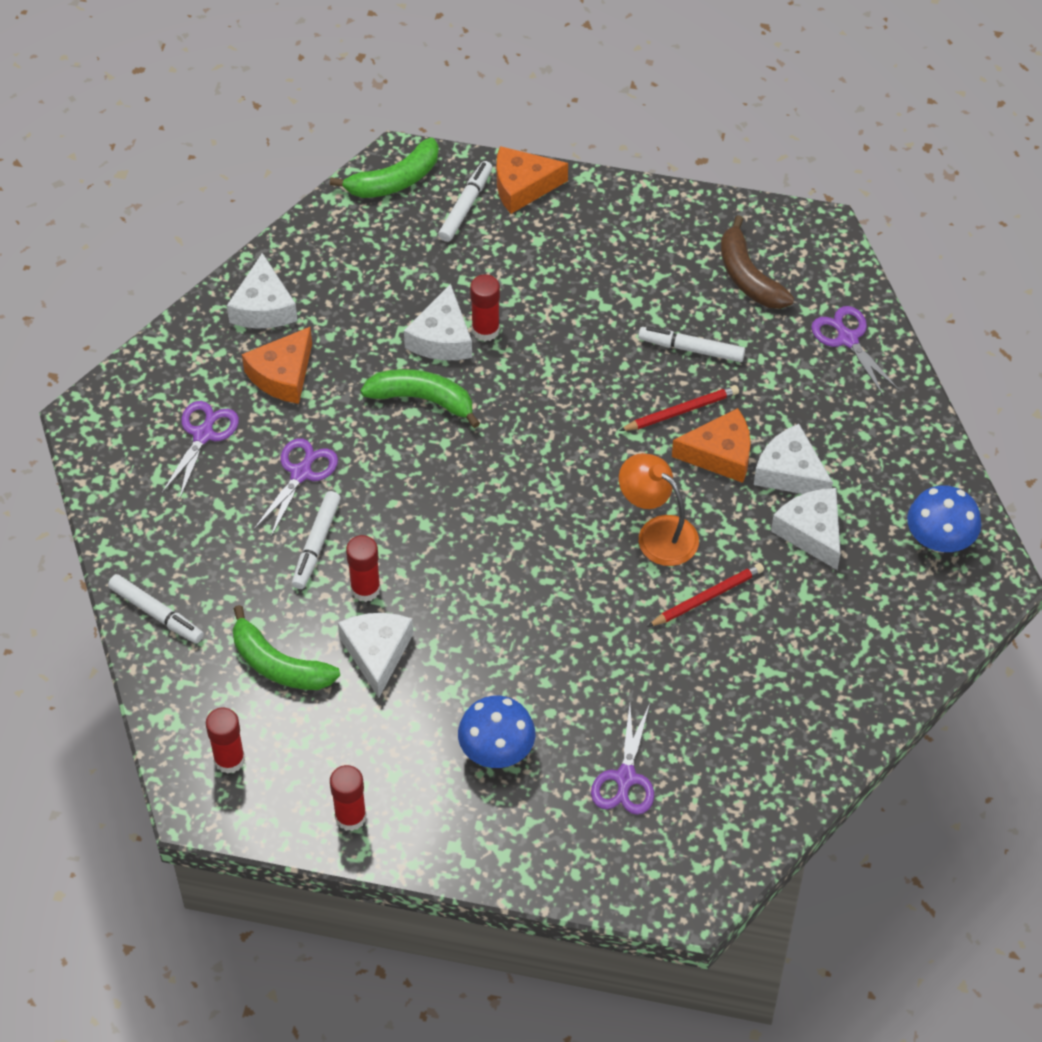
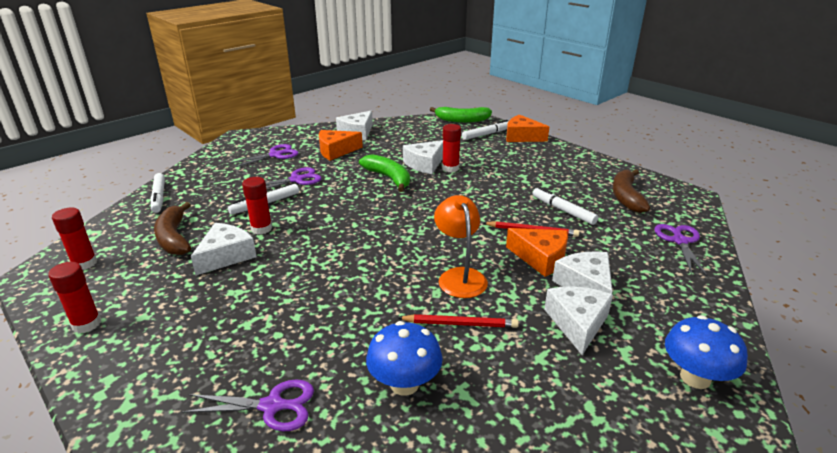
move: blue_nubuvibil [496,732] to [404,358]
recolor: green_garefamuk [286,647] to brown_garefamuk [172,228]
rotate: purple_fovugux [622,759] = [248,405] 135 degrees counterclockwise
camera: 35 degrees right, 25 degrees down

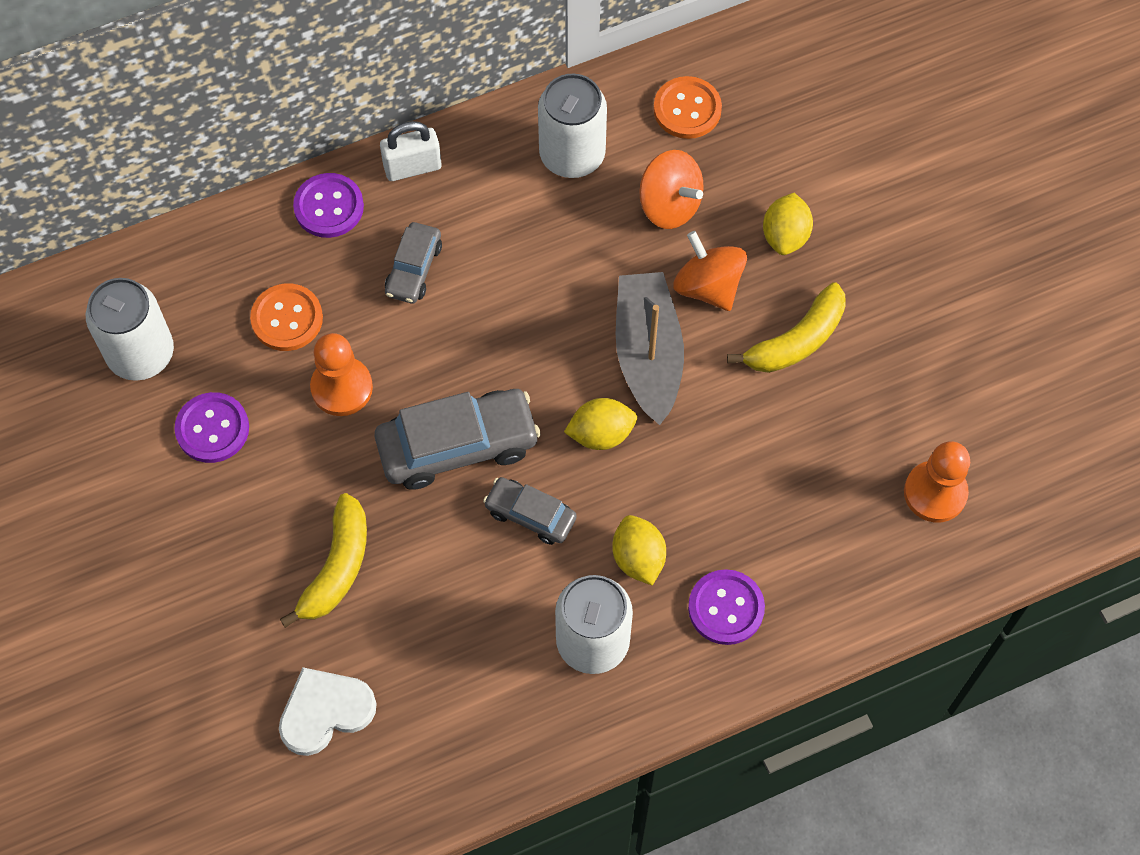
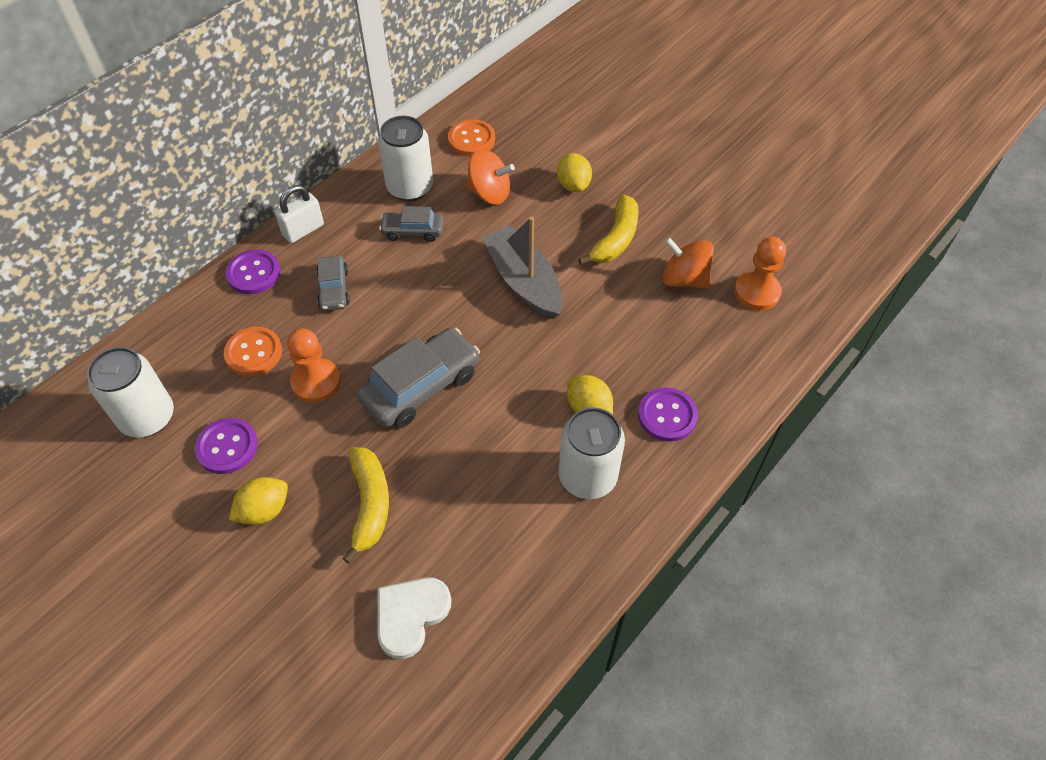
move: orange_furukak [710,271] to [688,263]; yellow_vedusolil [600,424] to [258,501]; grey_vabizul [530,511] to [411,224]
camera: 25 degrees left, 10 degrees down

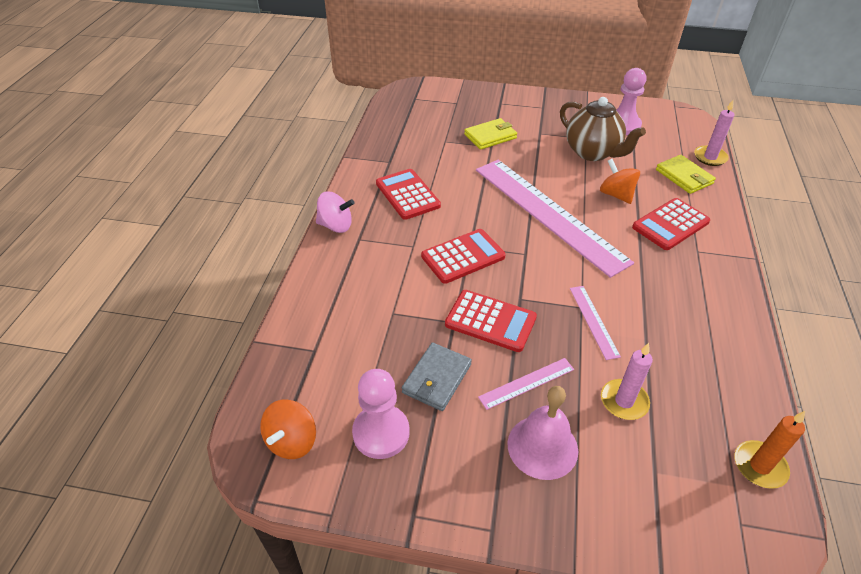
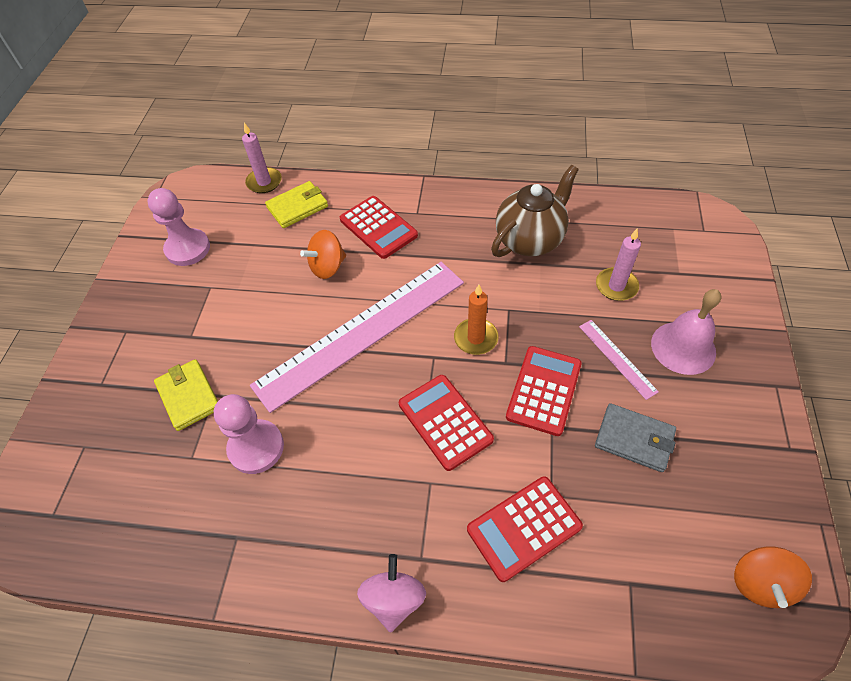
delete: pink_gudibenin [595,323]
move: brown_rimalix [603,129] to [535,211]; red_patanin [408,194] to [525,529]; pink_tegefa [381,414] to [249,434]; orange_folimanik [770,450] to [476,320]
rotate: orange_furukak [288,429] = [773,577] 90 degrees clockwise
camera: 90 degrees left, 10 degrees up

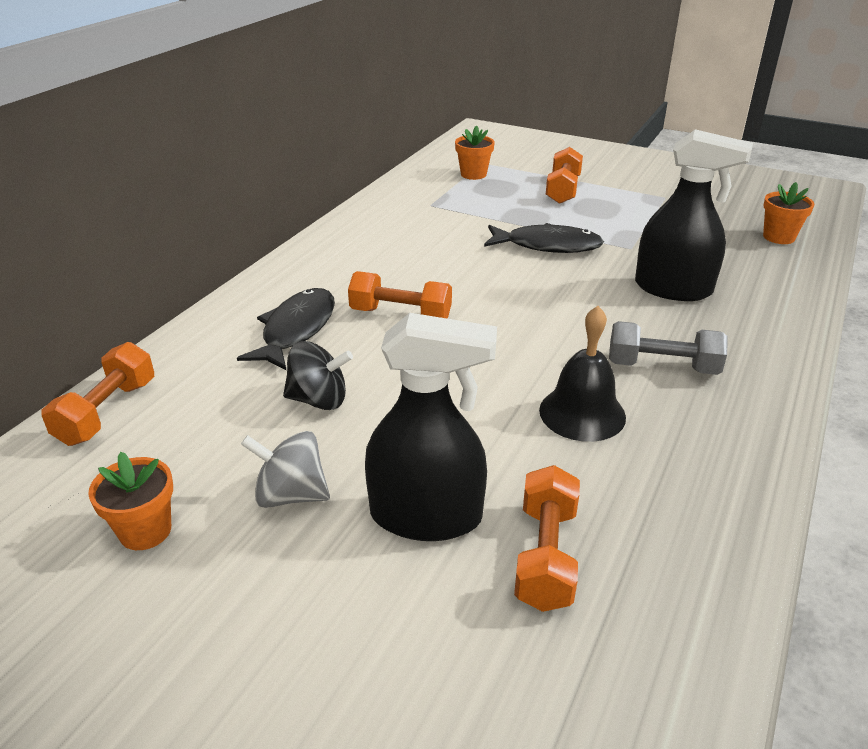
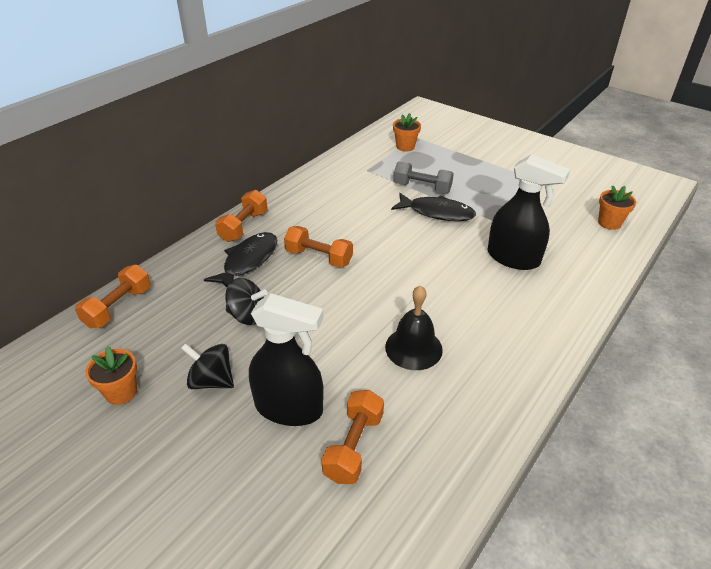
move: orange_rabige [564,175] to [241,216]; grey_rabige [668,348] to [423,177]
recolor: grey_furukak [285,469] to black_furukak [207,366]
camera: 10 degrees right, 5 degrees up

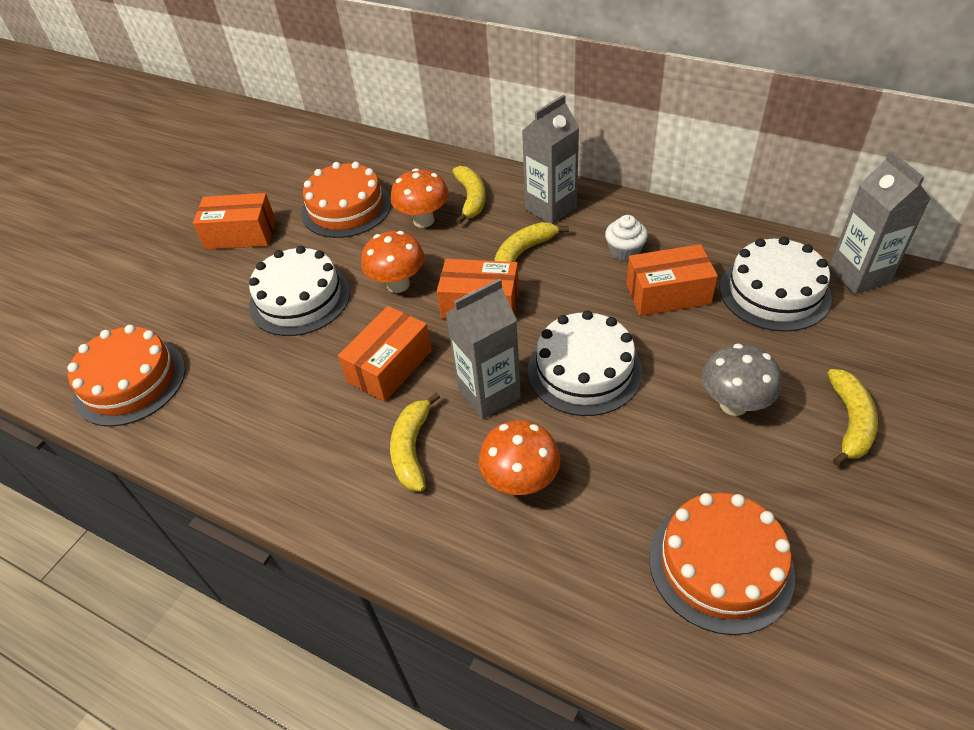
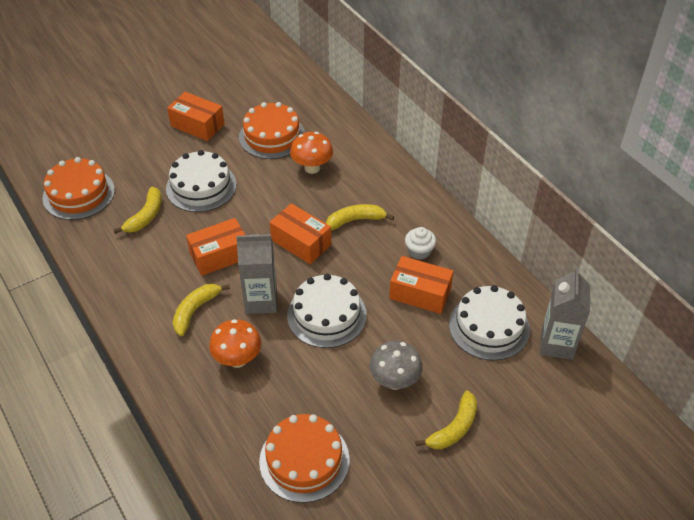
delete: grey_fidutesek [550,159]; orange_nubuvibil [393,262]
move: yellow_garefamuk [469,195] to [137,210]
camera: 25 degrees right, 0 degrees up

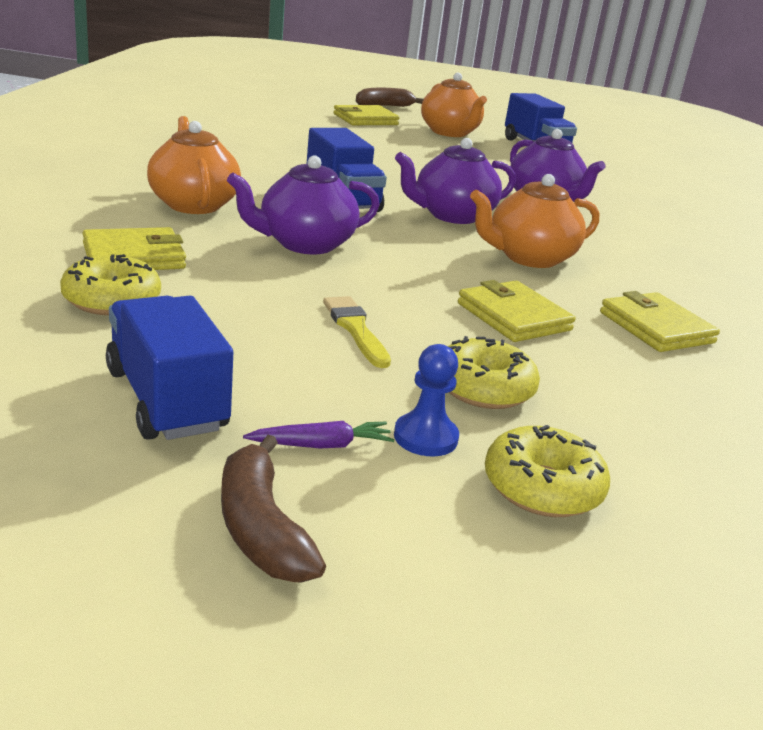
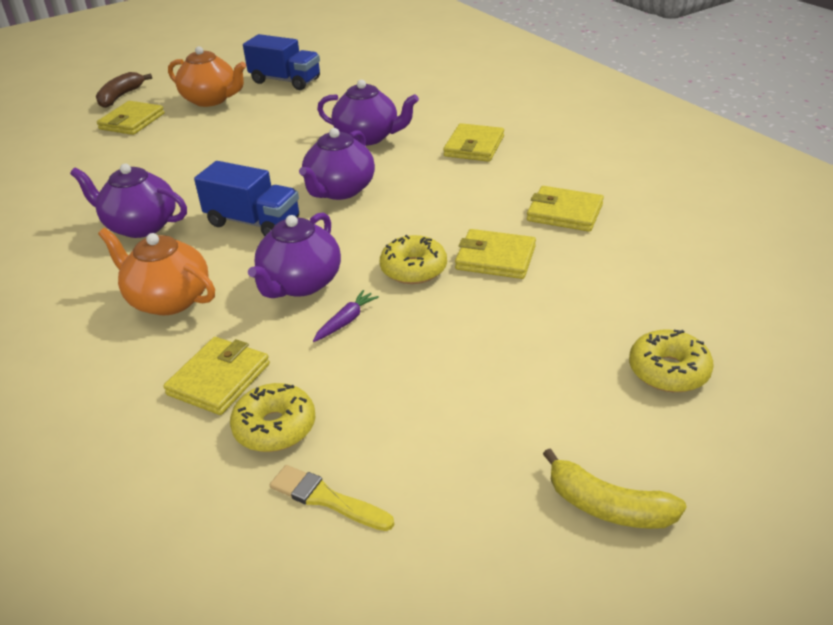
delete: orange_rimalix [534,221]; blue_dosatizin [169,368]; blue_tegefa [426,400]
insert: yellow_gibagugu [473,142]; purple_rimalix [128,201]
move: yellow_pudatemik [357,332] to [332,498]; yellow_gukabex [494,372] to [413,259]; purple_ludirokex [318,435] to [346,316]
recolor: brown_garefamuk [273,508] to yellow_garefamuk [615,489]
camera: 35 degrees left, 10 degrees up

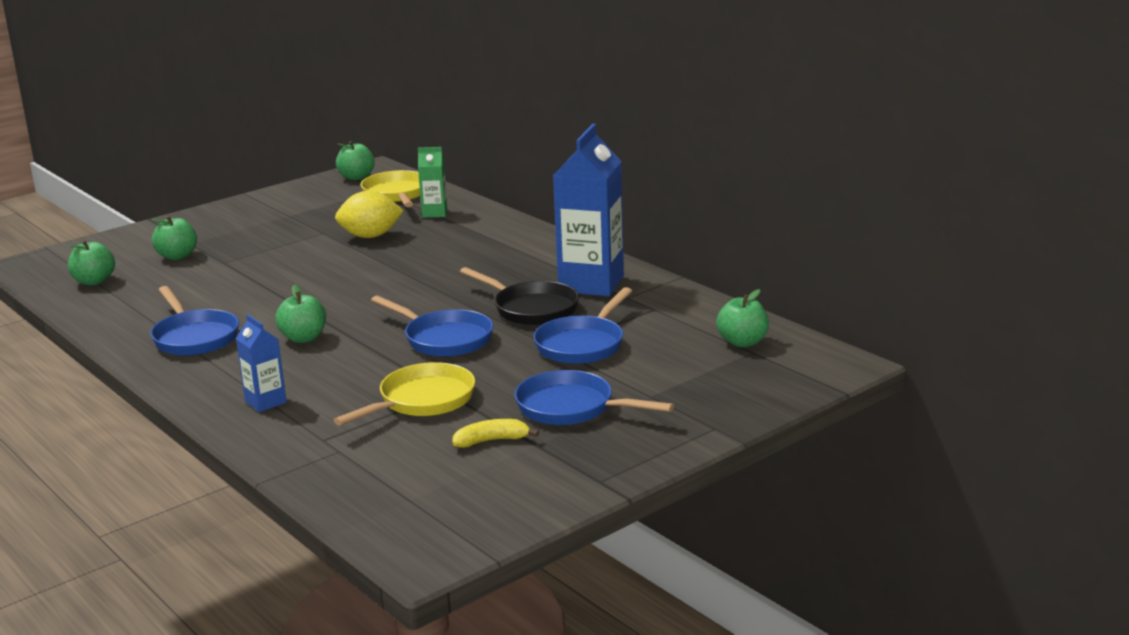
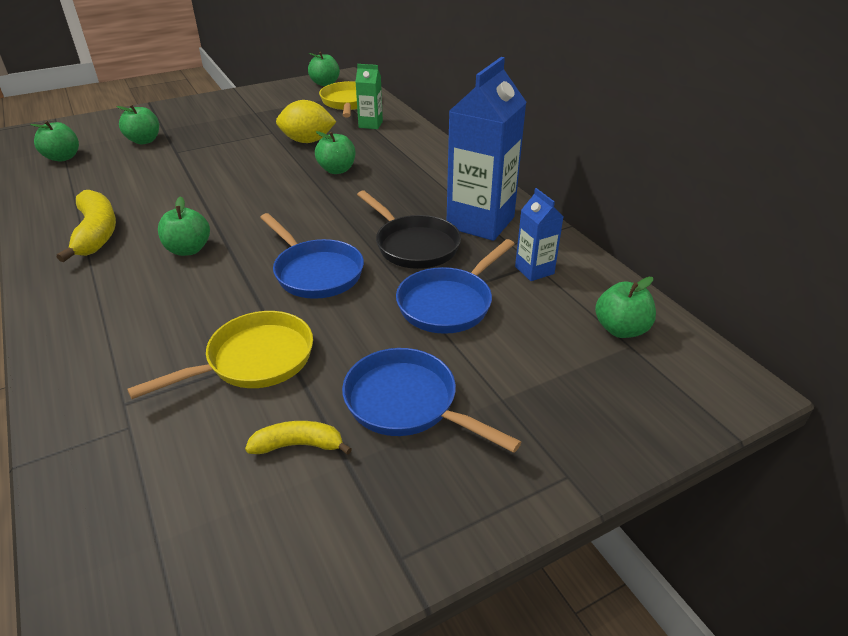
insert: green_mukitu [335,152]
move: blue_fidutesek [261,363] to [539,234]
replace: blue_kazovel [194,321] to yellow_garefamuk [86,226]
camera: 10 degrees right, 15 degrees up

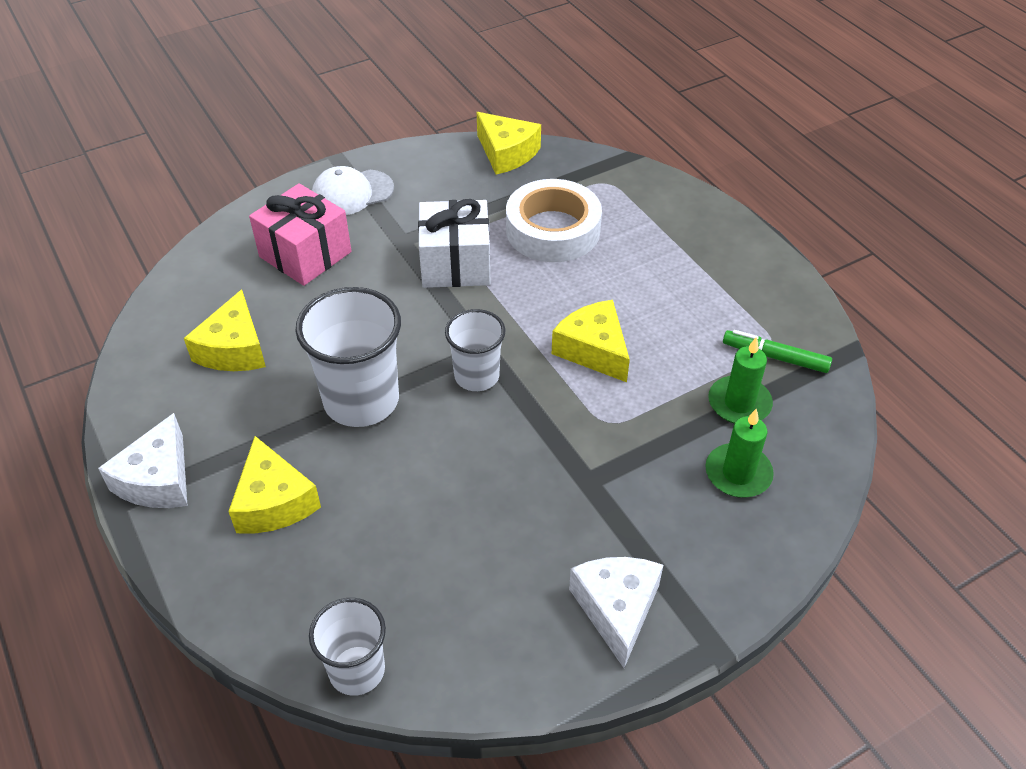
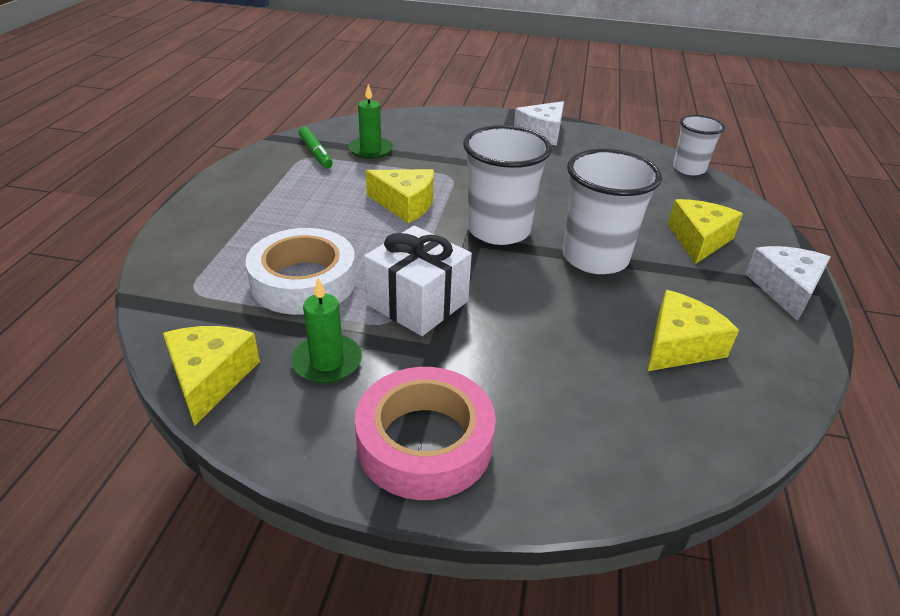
delete: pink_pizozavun [300,234]
move: green_folimanik [740,452] to [326,330]
replace: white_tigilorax [353,190] to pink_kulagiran [425,433]
rotate: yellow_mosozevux [591,341] = [400,196] 75 degrees counterclockwise; white_mosozevux [142,460] = [787,283] 45 degrees counterclockwise
resize: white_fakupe [475,350] = [507,185] x1.64
camera: 140 degrees left, 10 degrees down

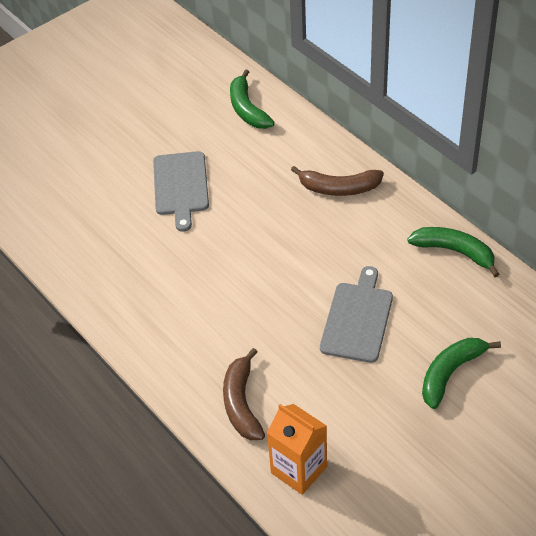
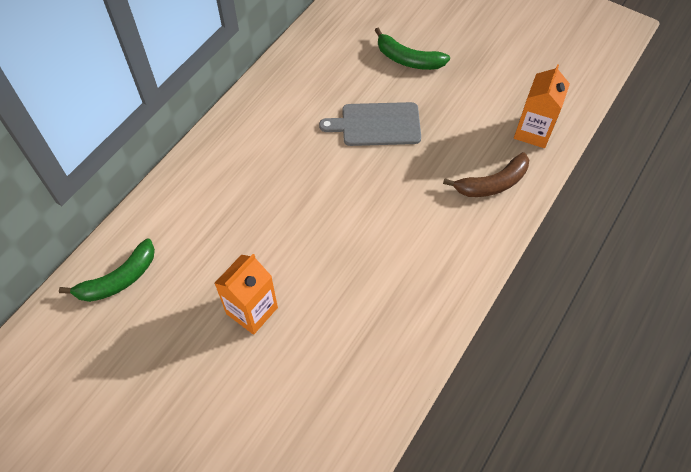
delete: brown_garefamuk [337,181]; green_garefamuk [453,252]
replace: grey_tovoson [181,191] to orange_fidutesek [246,294]
camera: 110 degrees left, 10 degrees up

